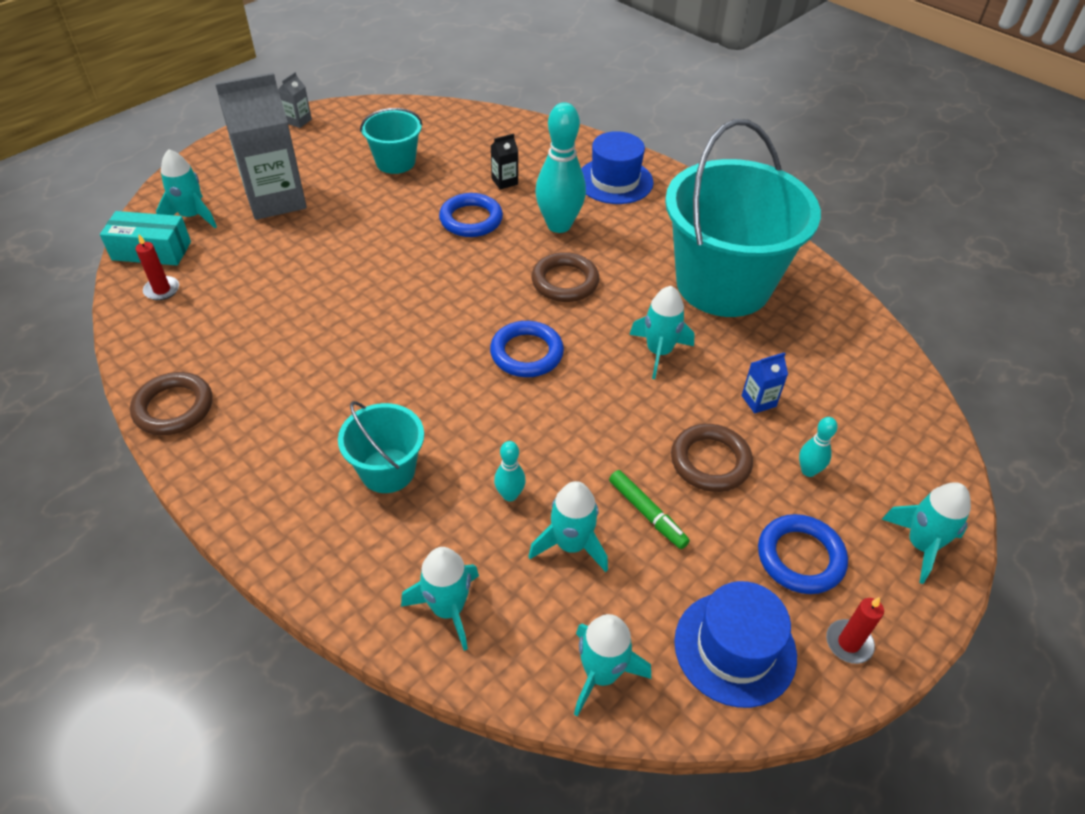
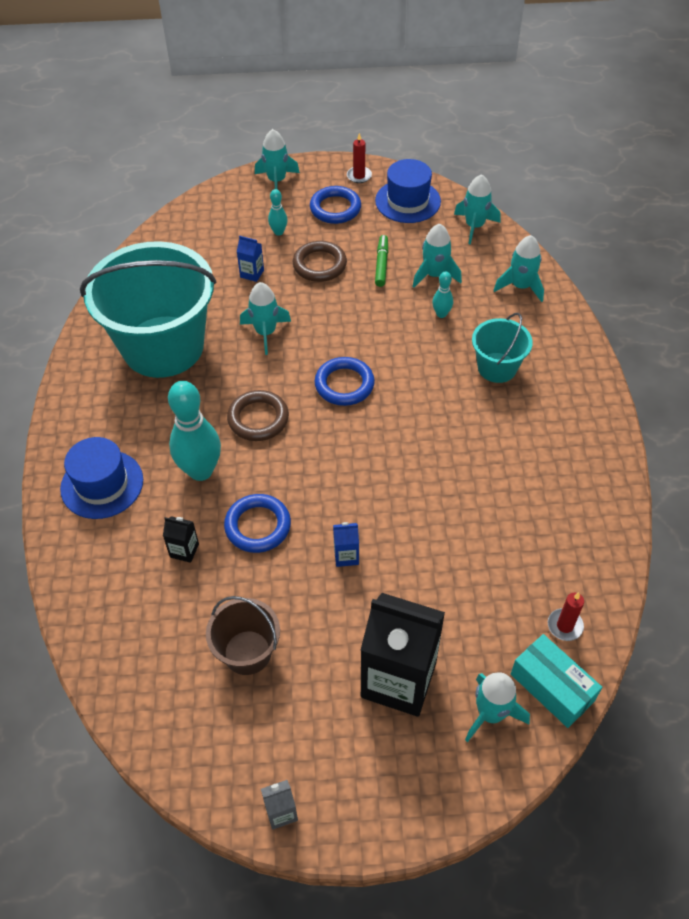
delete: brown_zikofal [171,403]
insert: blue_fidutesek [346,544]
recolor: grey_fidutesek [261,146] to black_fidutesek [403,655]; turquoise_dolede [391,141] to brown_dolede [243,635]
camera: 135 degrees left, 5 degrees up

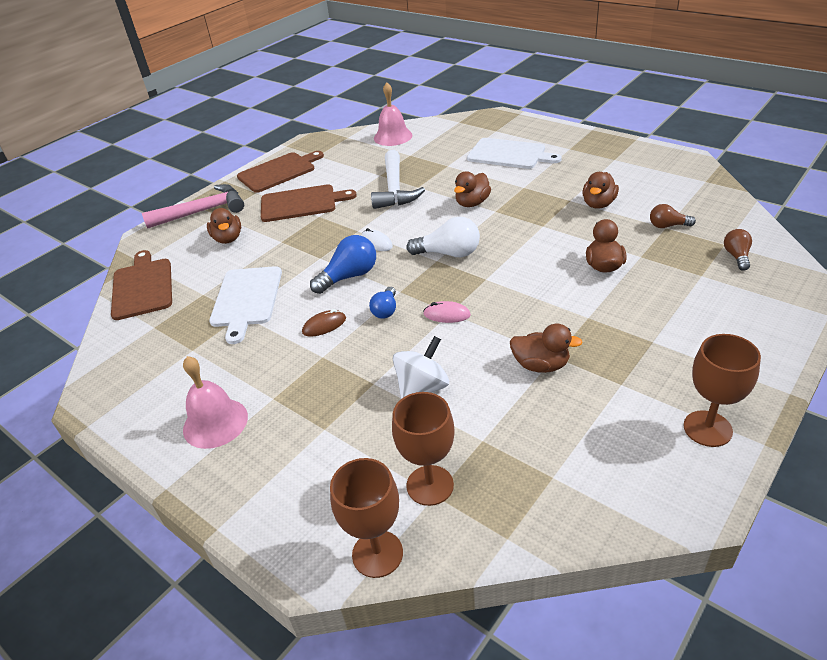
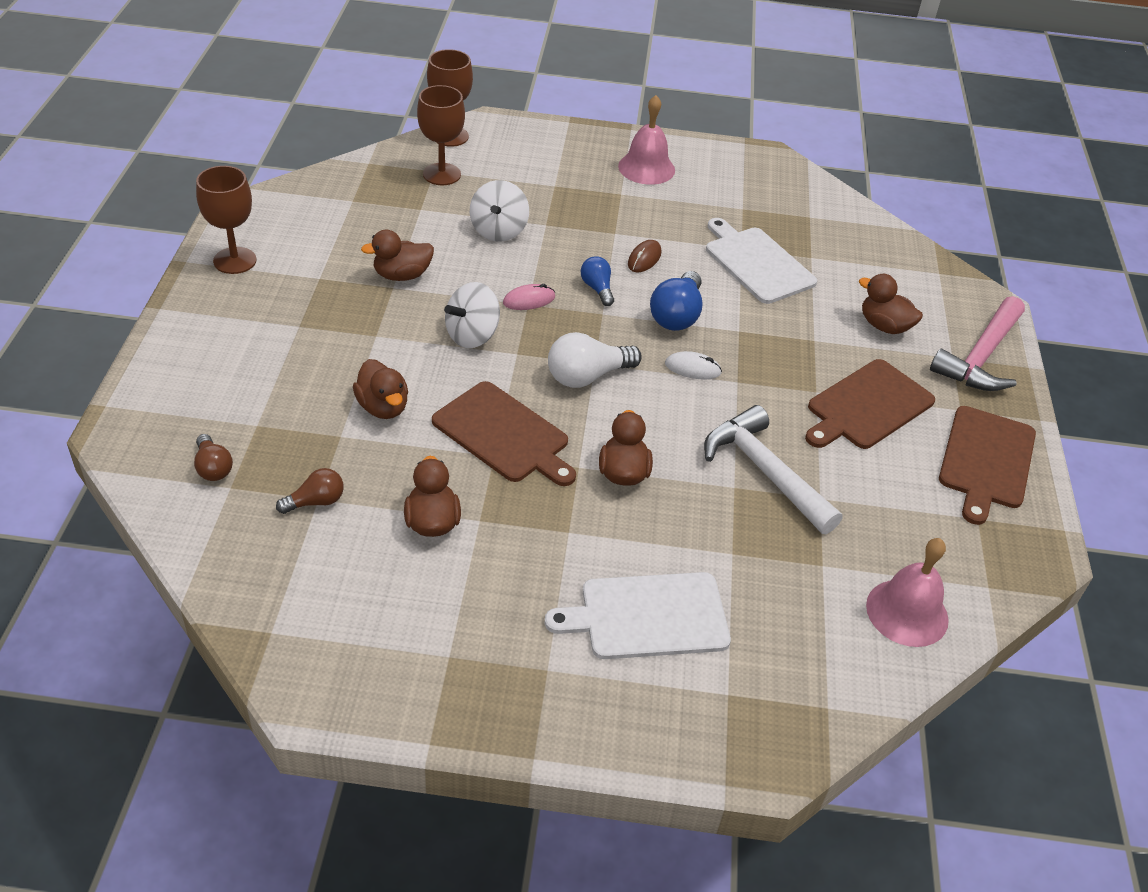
insert: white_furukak [472,315]
move: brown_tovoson [141,285] to [504,433]
camera: 140 degrees right, 5 degrees up

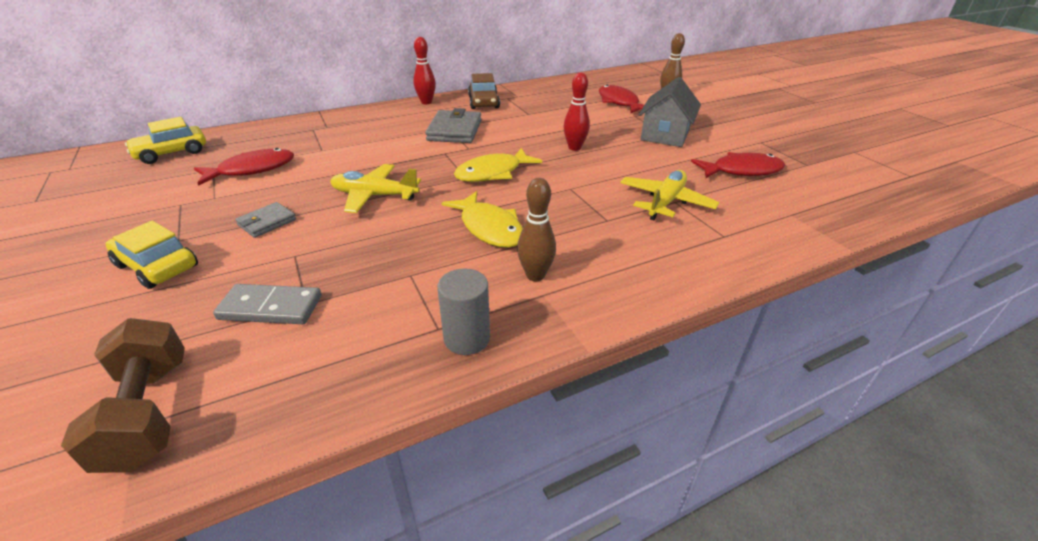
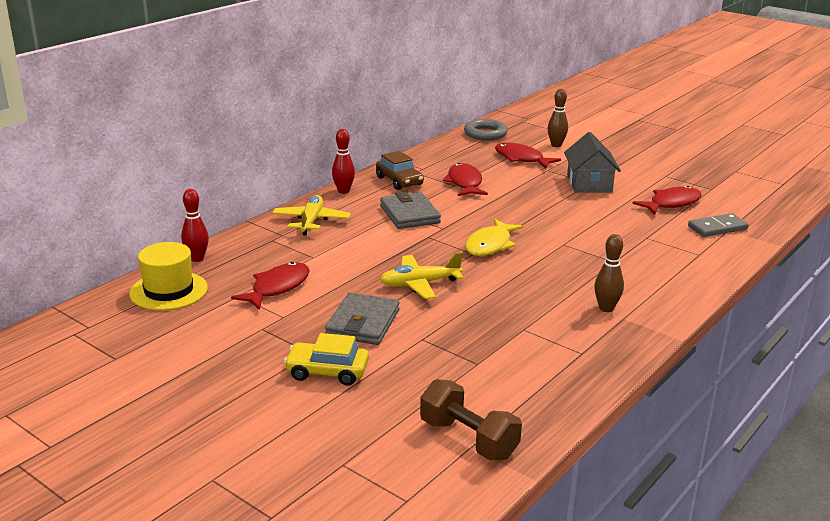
delete: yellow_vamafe [482,219]; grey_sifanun [463,311]
insert: grey_zikofal [486,129]; red_vamafe [465,179]
move: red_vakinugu [576,112] to [195,225]; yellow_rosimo [669,195] to [311,215]; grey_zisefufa [267,304] to [718,225]
replace: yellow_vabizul [165,140] to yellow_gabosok [168,276]
resize: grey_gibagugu [265,220] = [362,318] x1.75
camera: 25 degrees left, 10 degrees down

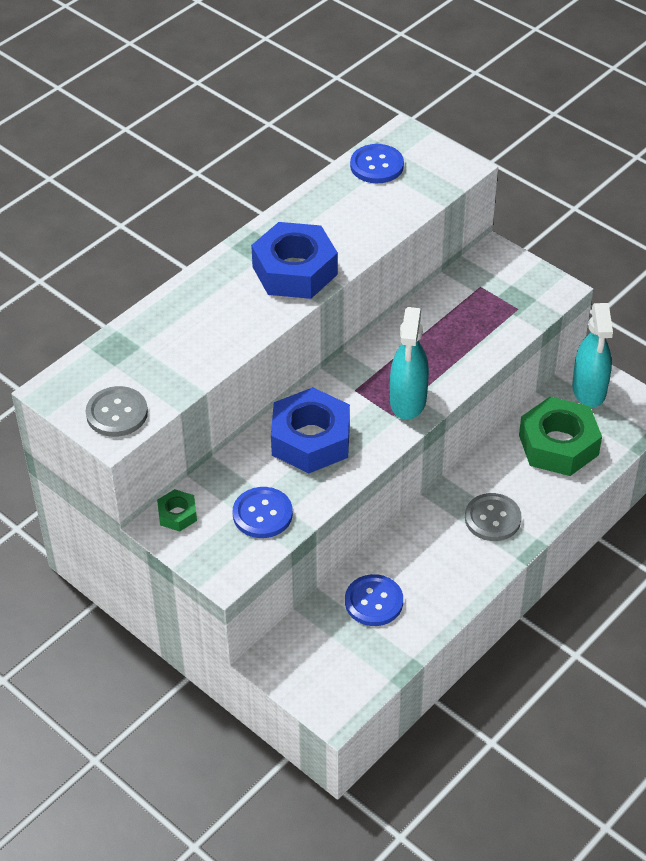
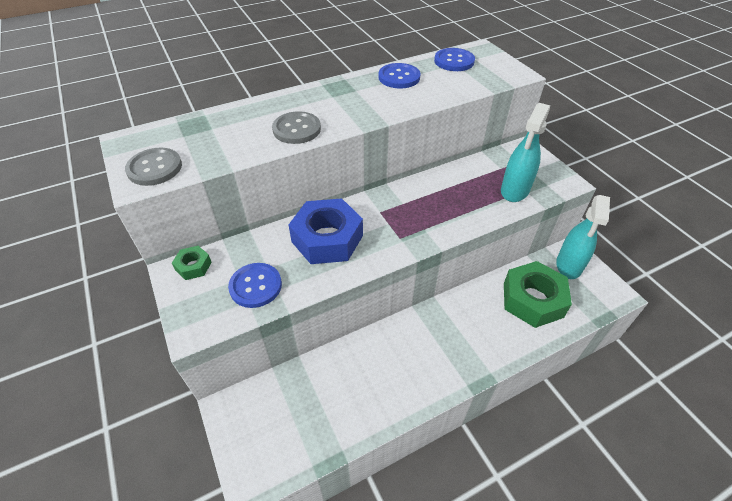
delete: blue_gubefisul [294,260]
move: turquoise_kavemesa [409,363] to [525,152]; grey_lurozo [493,517] to [296,127]; blue_lurozo [374,600] to [399,75]
camera: 20 degrees right, 0 degrees up

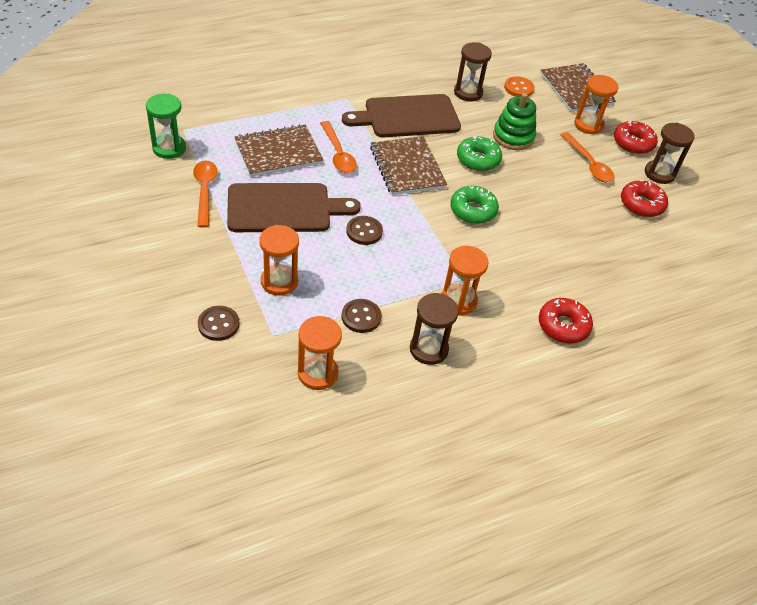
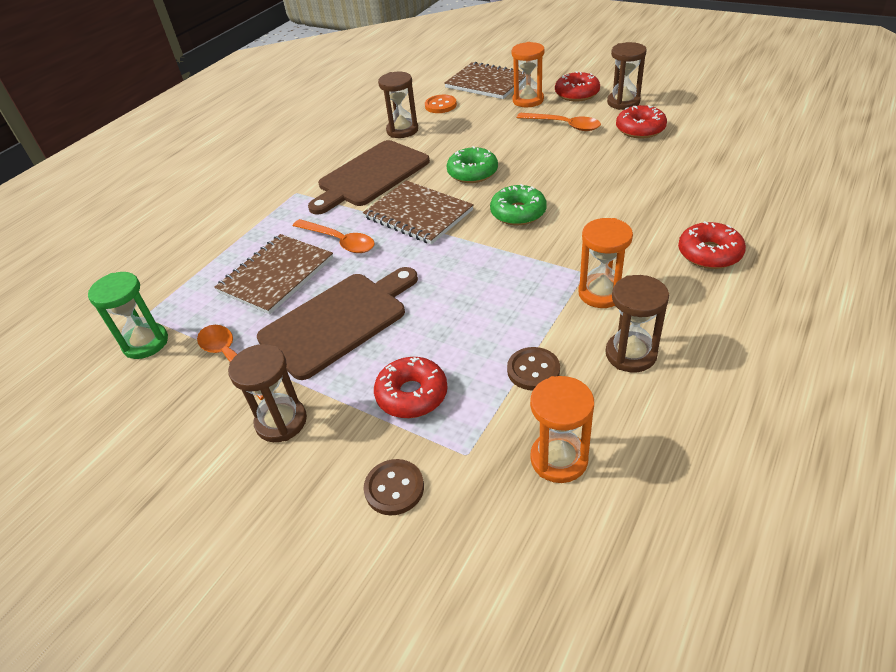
delete: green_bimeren [514,121]; brown_lurozo [364,230]
insert: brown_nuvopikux [267,393]
replace: orange_nuvopikux [279,260] to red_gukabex [411,387]
camera: 25 degrees left, 5 degrees down

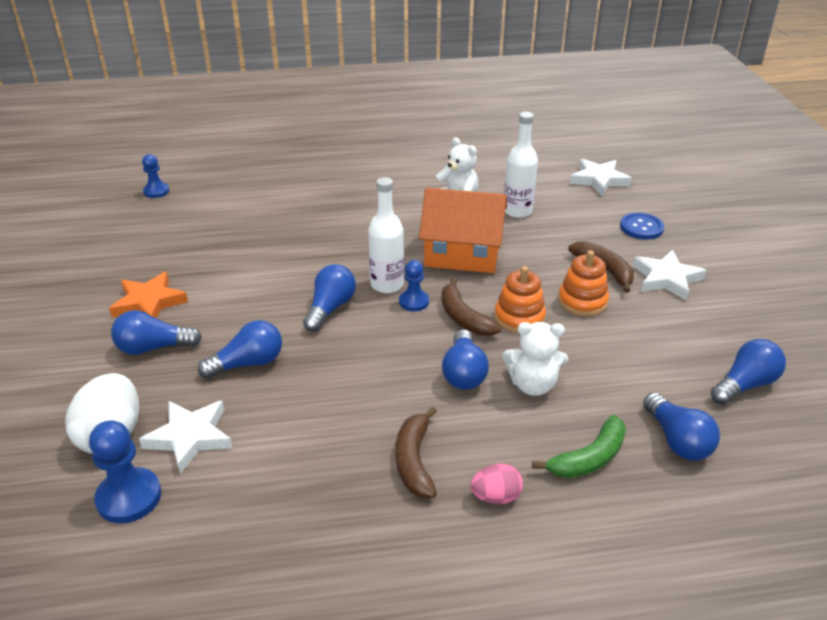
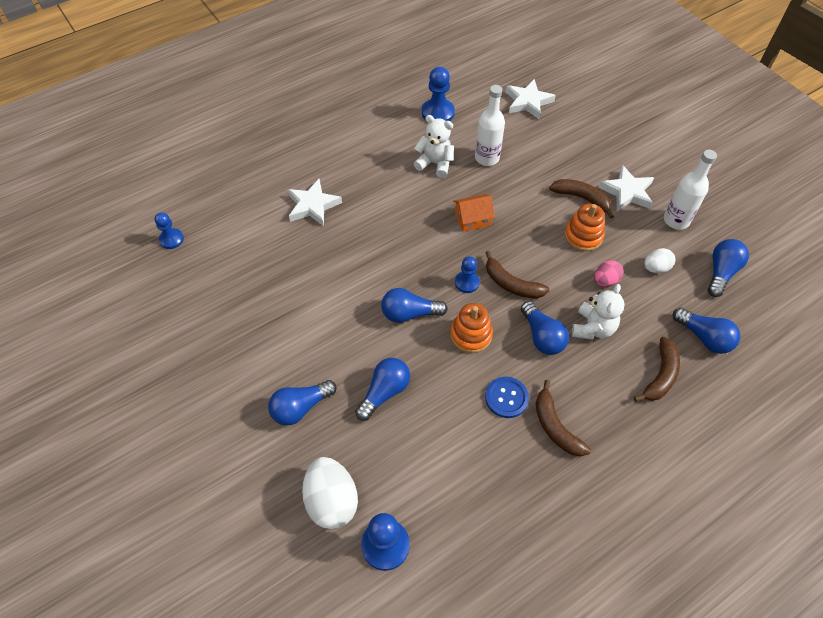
delete: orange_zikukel [148,295]
insert: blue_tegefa [438,94]; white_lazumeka [659,260]
move: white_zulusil [386,235] to [690,190]; blue_lurozo [642,226] to [507,397]; orange_bimeren [520,299] to [471,328]; white_zikukel [185,437] to [314,202]; pink_lazumeka [497,483] to [609,273]
recolor: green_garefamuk [579,446] to brown_garefamuk [657,369]
rotate: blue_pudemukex [329,298] = [414,305] 90 degrees counterclockwise; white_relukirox [535,359] = [598,312] 45 degrees counterclockwise
resize: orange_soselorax [463,230] = [474,213] x0.52
camera: 25 degrees left, 20 degrees up

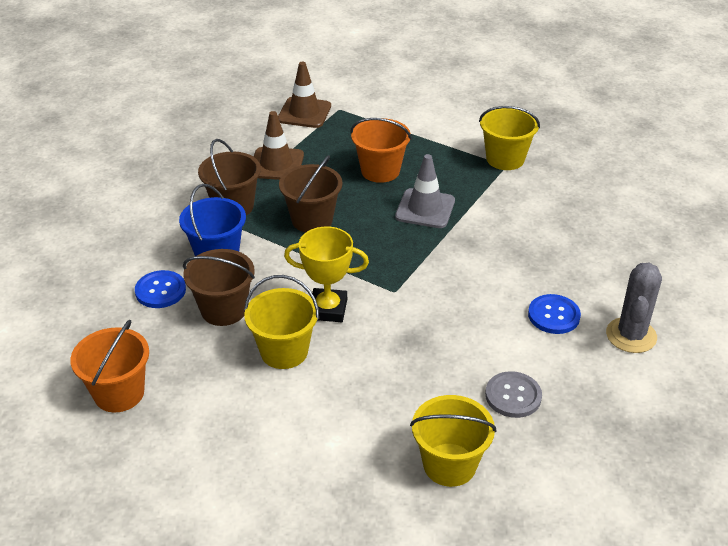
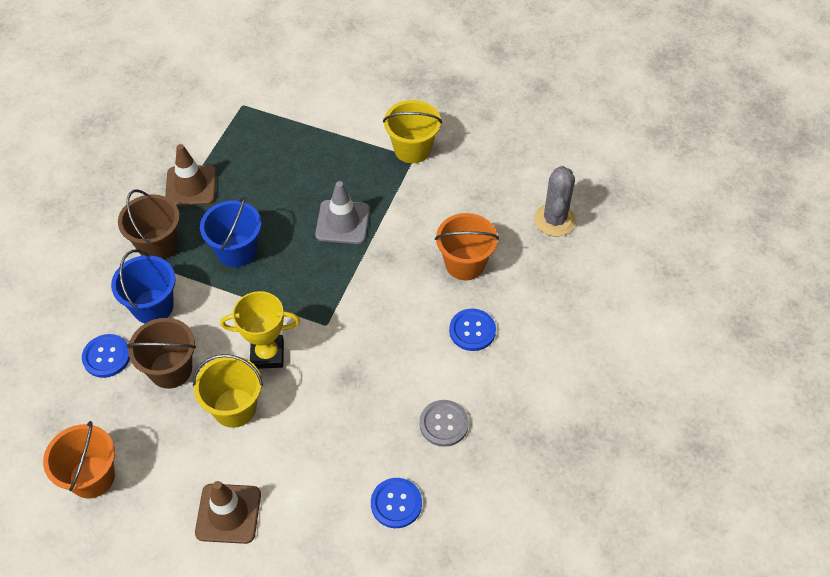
move: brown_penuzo [304,95] to [228,512]; orange_dolede [381,150] to [467,246]; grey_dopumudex [634,308] to [555,201]
replace: yellow_dolede [453,441] to blue_lurozo [396,503]
recolor: brown_dolede [310,193] to blue_dolede [230,231]
camera: 10 degrees left, 15 degrees up

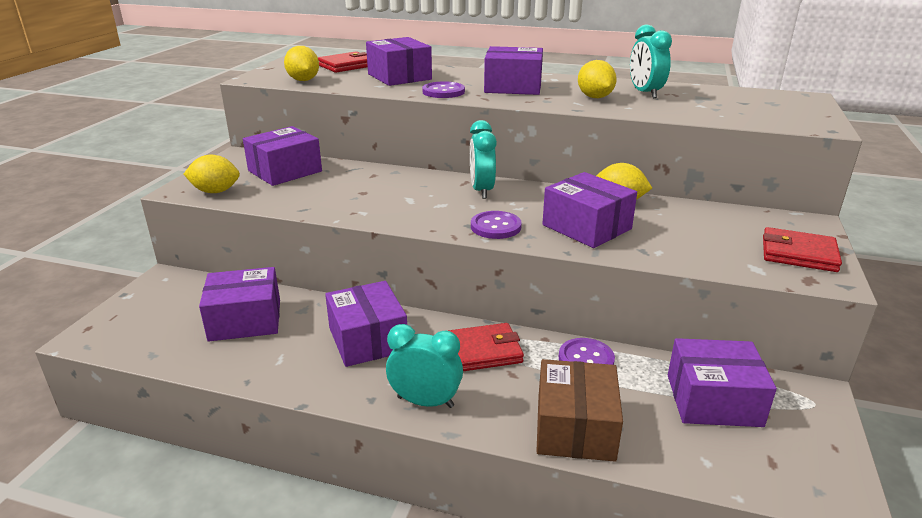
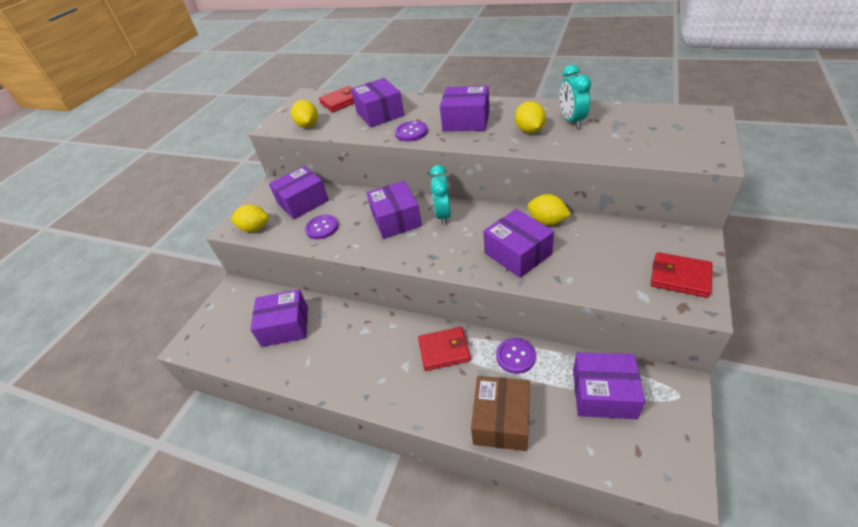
delete: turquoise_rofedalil [424,366]
move: purple_lurozo [496,225] to [322,227]; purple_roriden [366,324] to [394,210]
camera: 10 degrees right, 15 degrees up

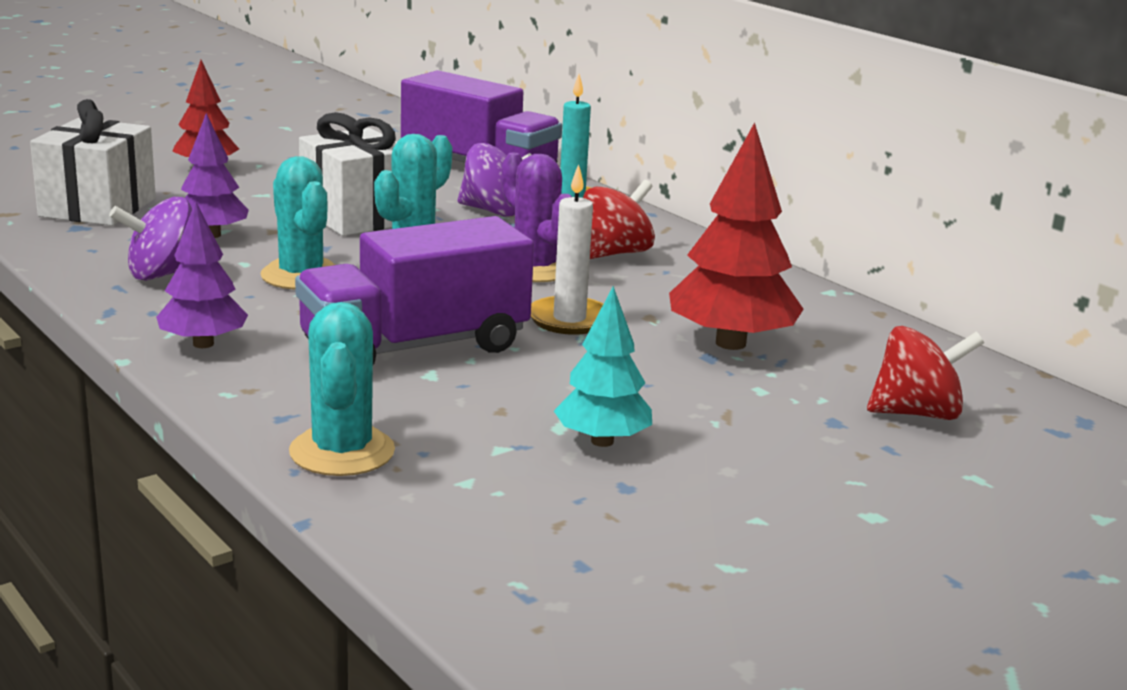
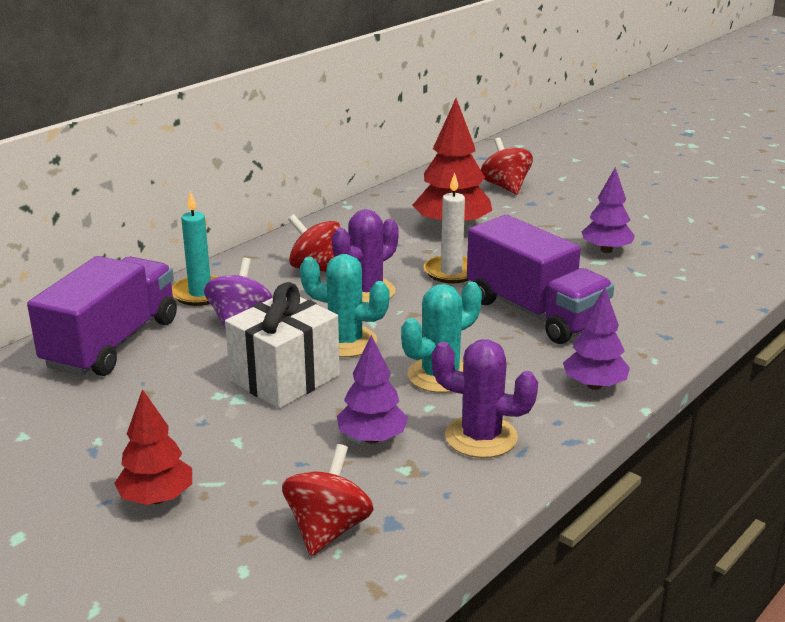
delete: turquoise_dopumudex [342,389]
replace: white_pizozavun [93,162] to red_furukak [328,500]; purple_furukak [150,239] to purple_dopumudex [485,398]
recolor: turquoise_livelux [603,366] to purple_livelux [608,210]
camera: 100 degrees left, 5 degrees up

